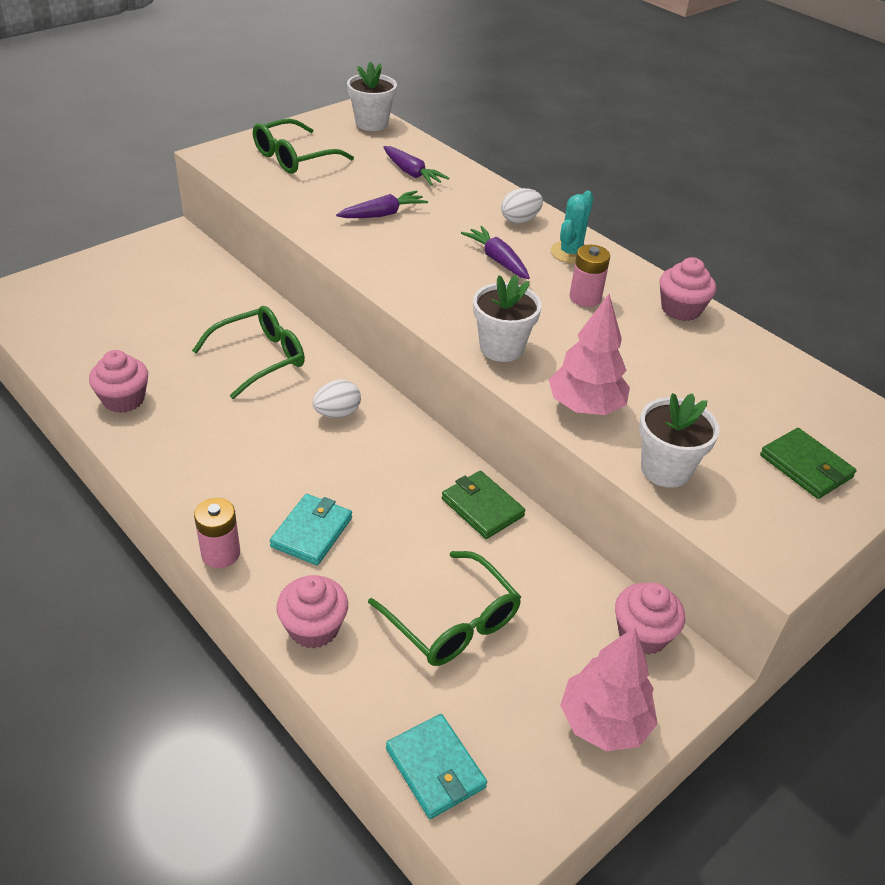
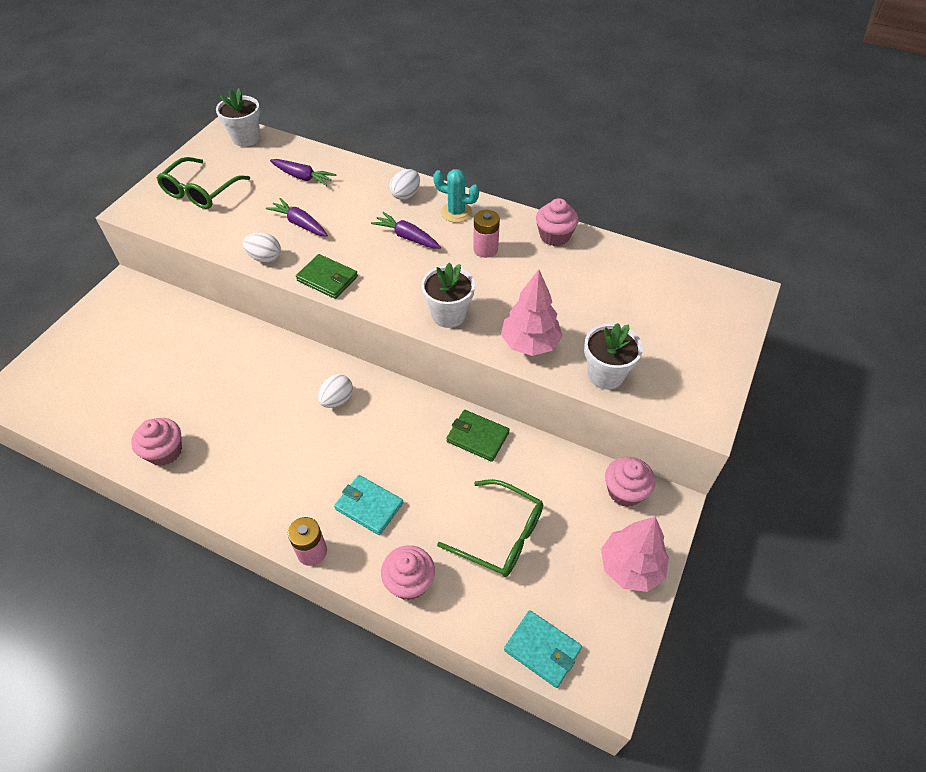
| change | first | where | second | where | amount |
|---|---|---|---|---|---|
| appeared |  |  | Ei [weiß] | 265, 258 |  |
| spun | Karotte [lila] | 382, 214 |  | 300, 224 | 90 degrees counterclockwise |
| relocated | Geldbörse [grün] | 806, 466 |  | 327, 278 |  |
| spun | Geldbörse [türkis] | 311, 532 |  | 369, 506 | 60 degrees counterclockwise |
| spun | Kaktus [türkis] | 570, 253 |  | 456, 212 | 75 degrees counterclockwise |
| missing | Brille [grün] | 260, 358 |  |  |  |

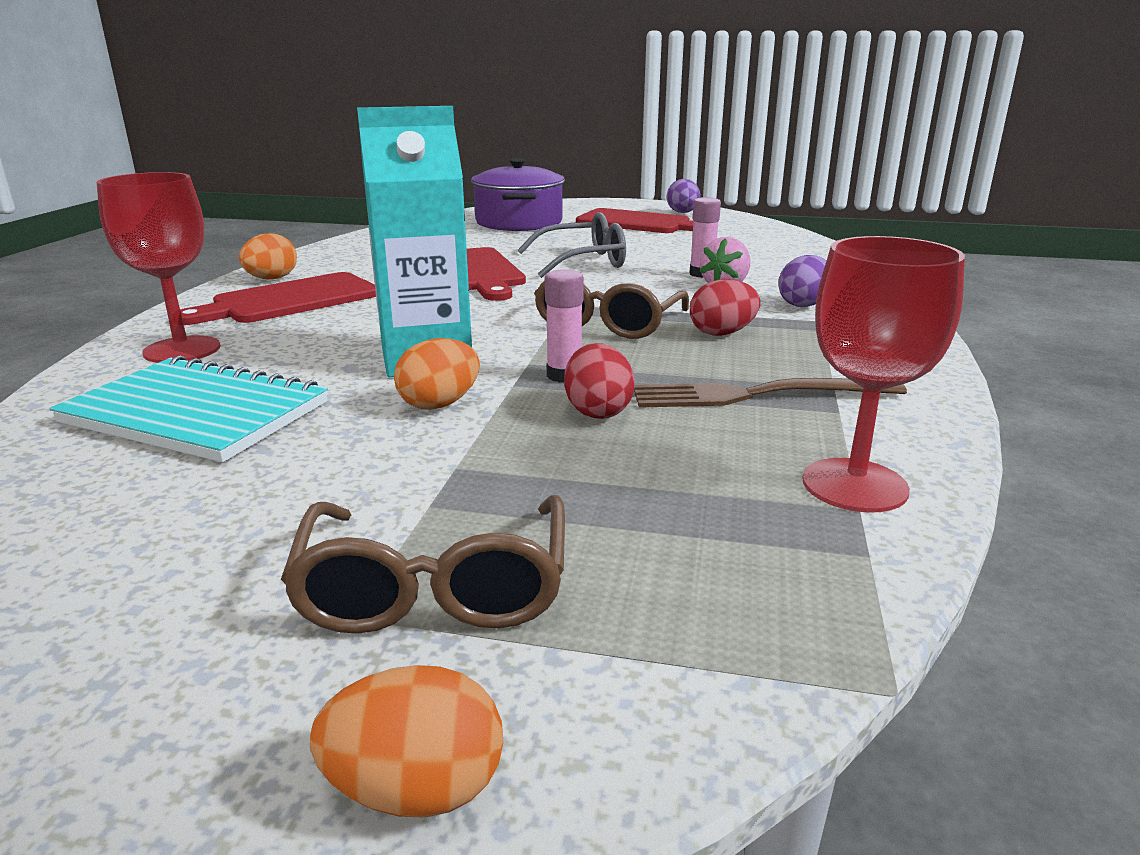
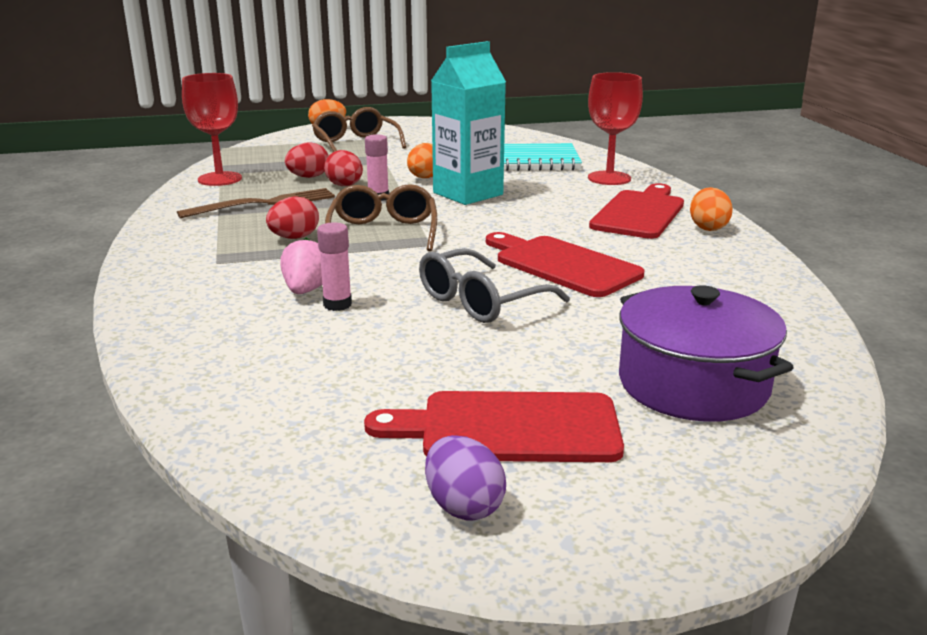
| change | first | where | second | where | amount |
|---|---|---|---|---|---|
| appeared |  |  | Ei [rot] | 308, 177 |  |
| missing | Ei [lila] | 803, 304 |  |  |  |

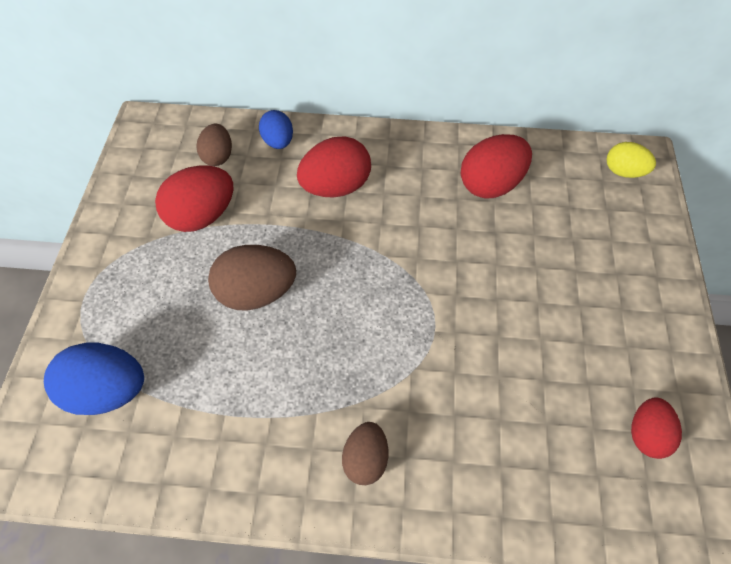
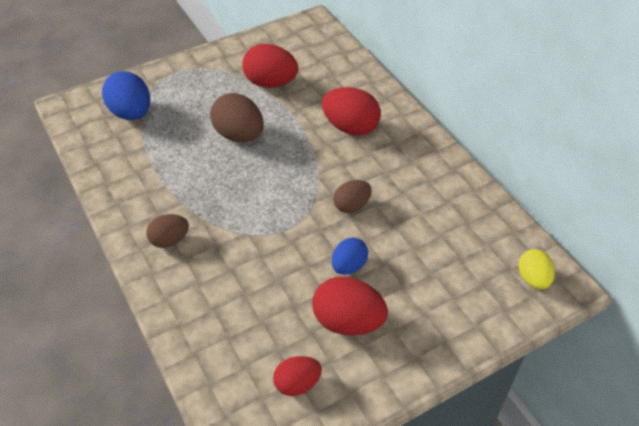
| change | first | where | second | where | amount |
|---|---|---|---|---|---|
| relocated | Ei [rot] | 490, 184 |  | 348, 322 |  |
| relocated | Ei [blau] | 278, 142 |  | 349, 266 |  |
| relocated | Ei [braun] | 218, 156 |  | 351, 206 |  |

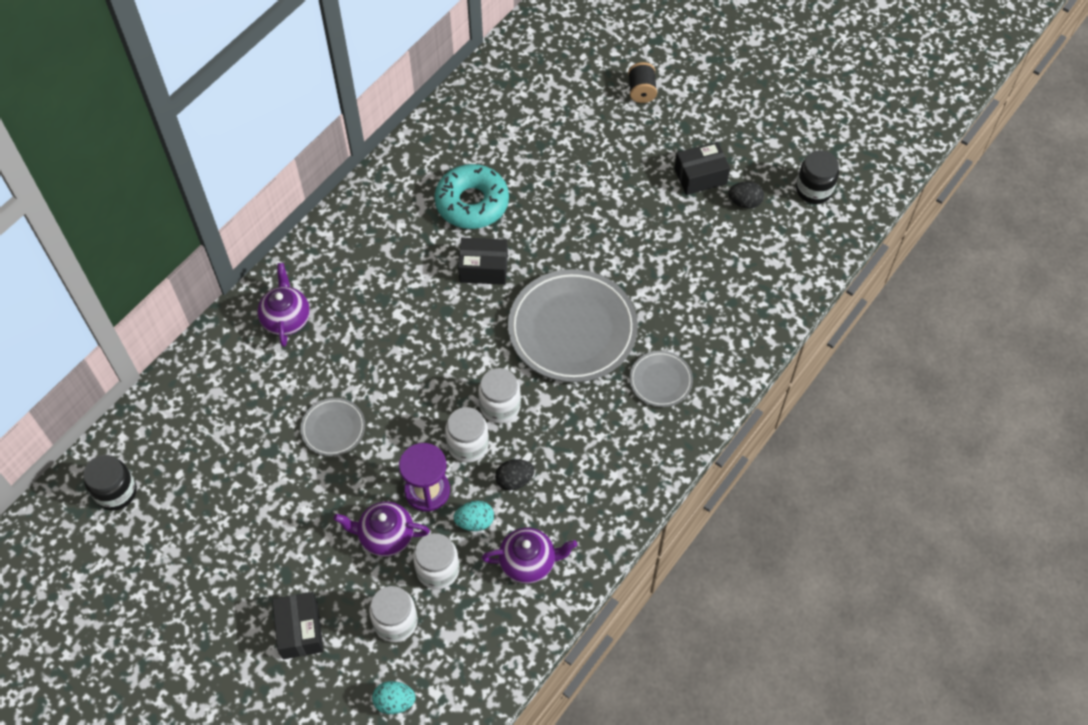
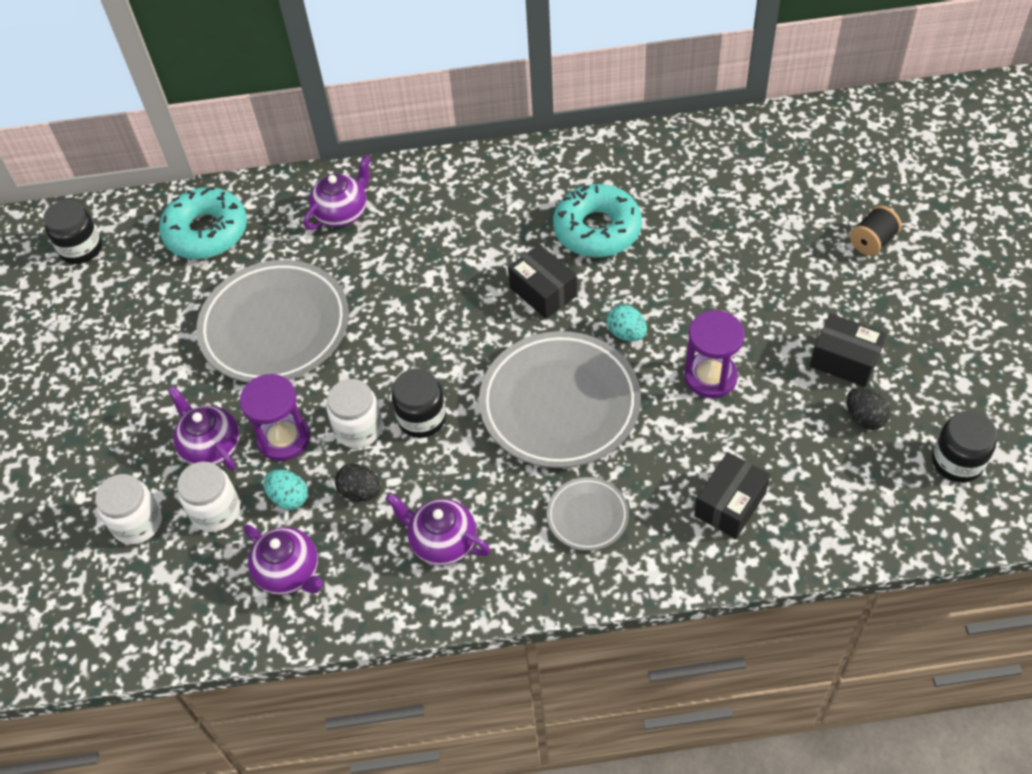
| change | first | where | second | where | amount |
|---|---|---|---|---|---|
| appeared |  |  | Donut [türkis] | 206, 232 |  |
| size | Teller [grau] | 333, 428 |  | 275, 327 | x2.08 |
| appeared |  |  | Teekanne [lila] | 442, 542 |  |
| colour | Einmachglas [weiß] | 500, 406 | Einmachglas [schwarz] | 422, 418 |  |
| relocated | Ei [türkis] | 395, 702 |  | 626, 333 |  |
| appeared |  |  | Sanduhr [lila] | 710, 377 |  |
| relocated | Schachtel [schwarz] | 300, 630 |  | 730, 504 |  |

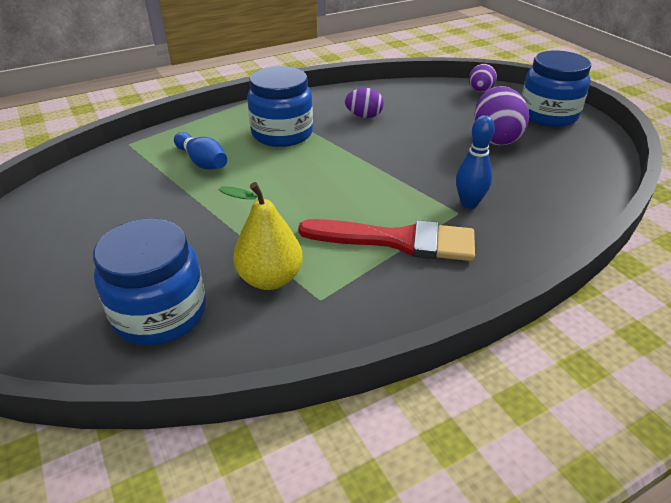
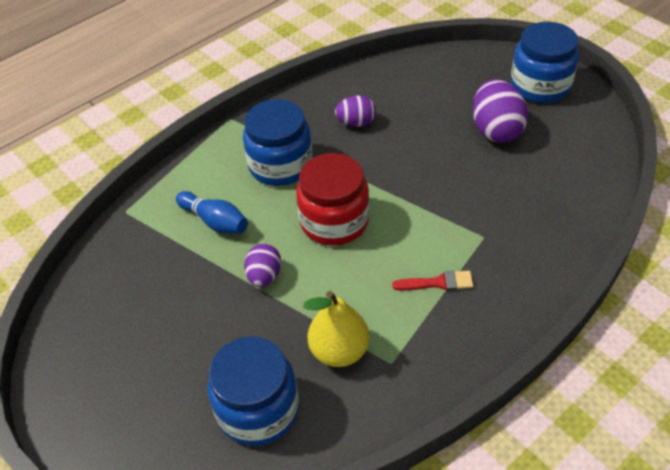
| change | first | where | second | where | amount |
|---|---|---|---|---|---|
| relocated | Ei [lila] | 480, 91 |  | 264, 276 |  |
| appeared |  |  | Einmachglas [rot] | 334, 221 |  |
| size | Pinsel [rot] | 397, 241 |  | 437, 283 | x0.49 |
| missing | Bowlingkegel [blau] | 469, 203 |  |  |  |

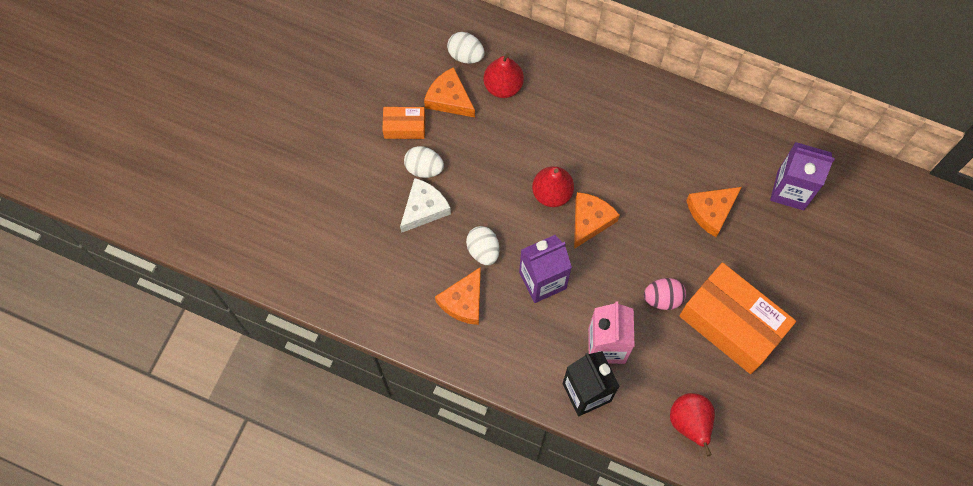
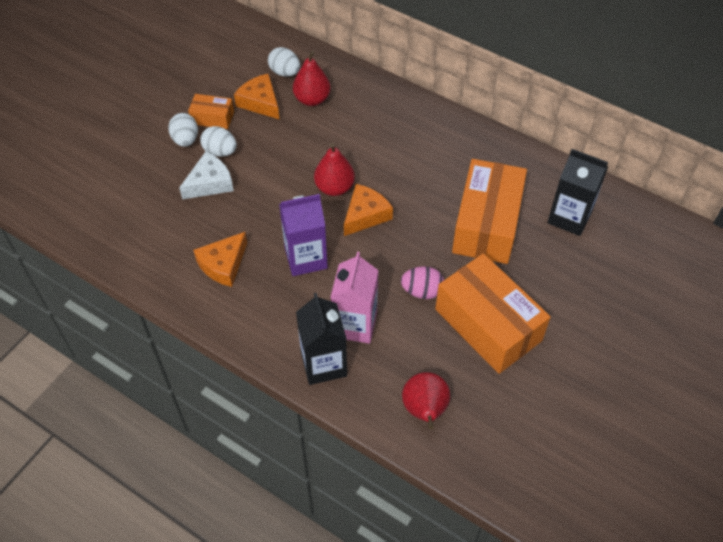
| change | first | where | second | where | amount |
|---|---|---|---|---|---|
| relocated | Ei [weiß] | 483, 250 |  | 185, 140 |  |
| exchanged | Käse [orange] | 711, 211 | Schachtel [orange] | 486, 224 |  |
| colour | Getränkekarton [lila] | 790, 190 | Getränkekarton [schwarz] | 569, 217 |  |

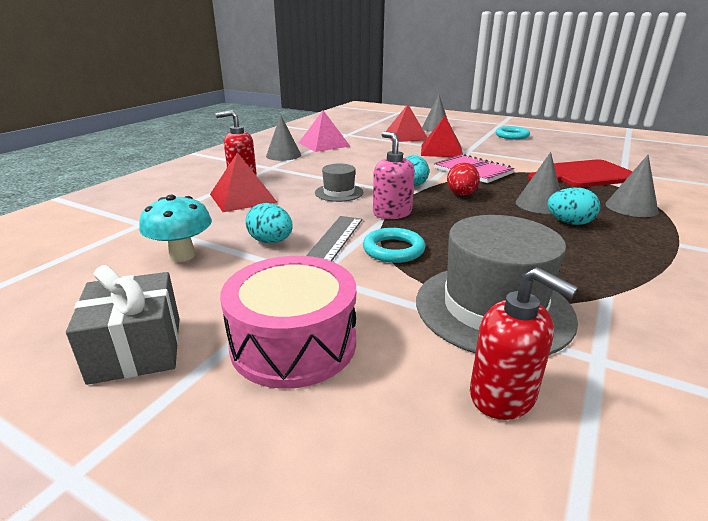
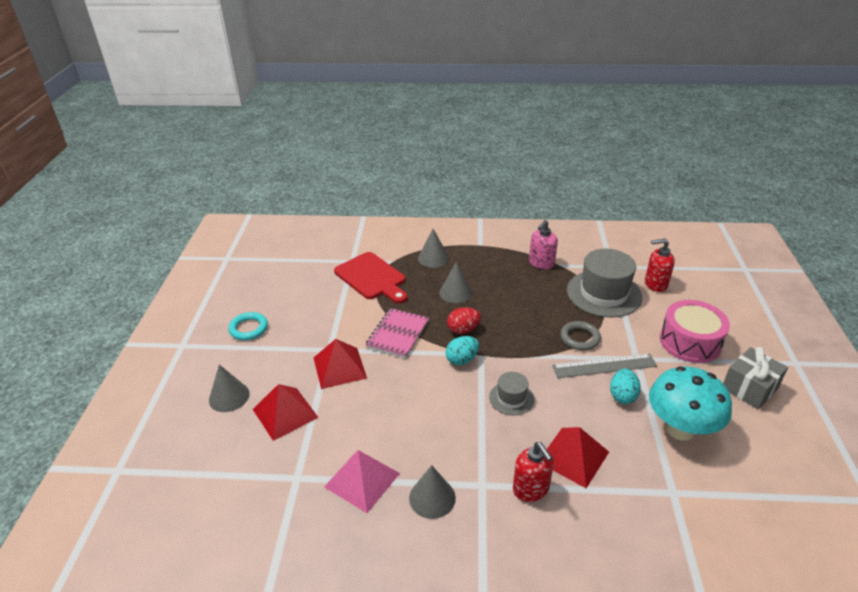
| change | first | where | second | where | amount |
|---|---|---|---|---|---|
| relocated | Seifenspender [rosa] | 392, 213 |  | 541, 263 |  |
| colour | Ring [türkis] | 393, 249 | Ring [grau] | 580, 338 |  |
| spun | Seifenspender [rot] | 503, 395 |  | 655, 284 | 105 degrees counterclockwise |
| size | Pilz [türkis] | 182, 255 |  | 680, 429 | x1.57 |
| missing | Ei [türkis] | 569, 223 |  |  |  |

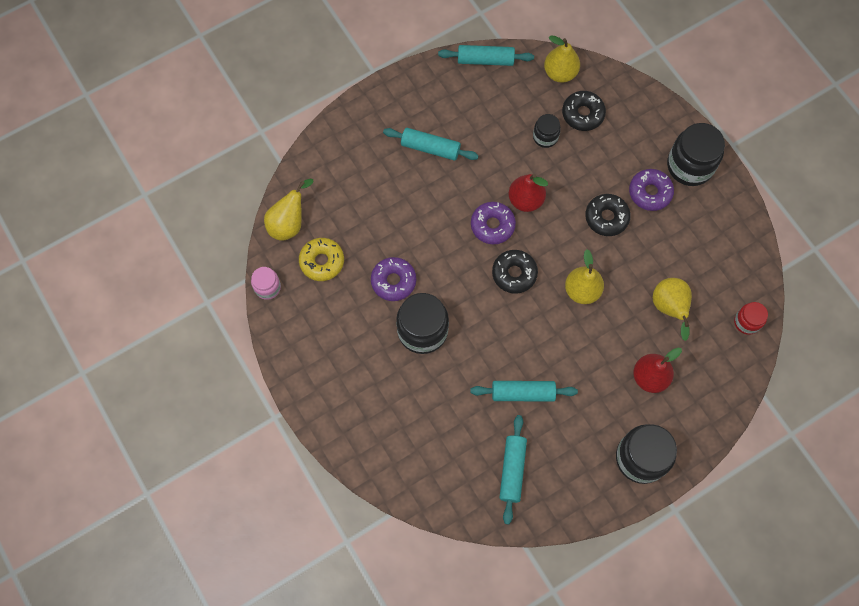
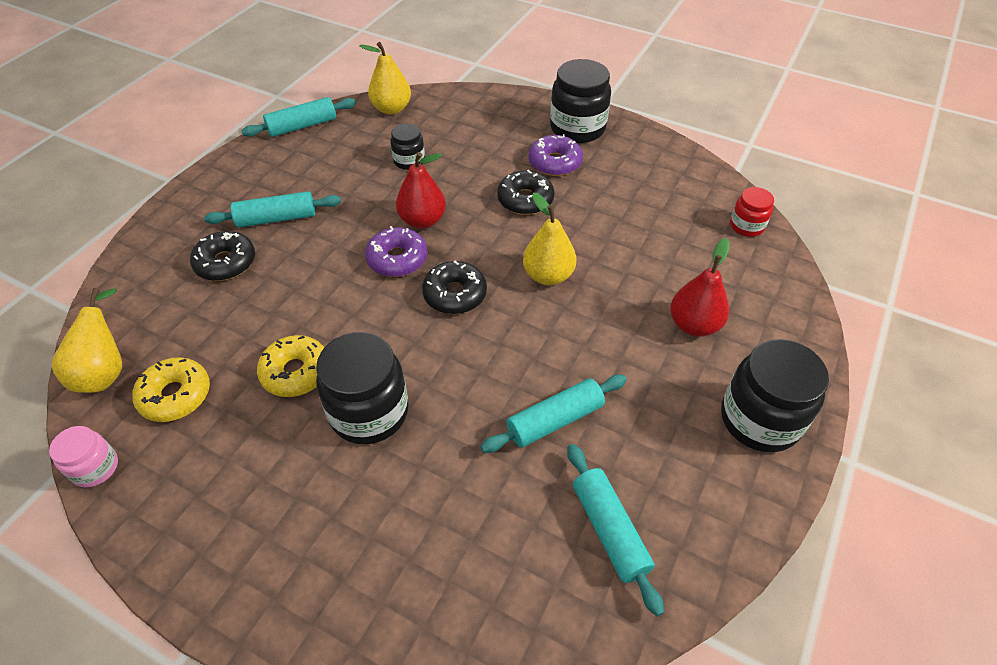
| change | first | where | second | where | amount |
|---|---|---|---|---|---|
| relocated | Donut [schwarz] | 582, 114 |  | 226, 263 |  |
| colour | Donut [lila] | 393, 281 | Donut [gelb] | 296, 372 |  |
| missing | Birne [gelb] | 669, 308 |  |  |  |

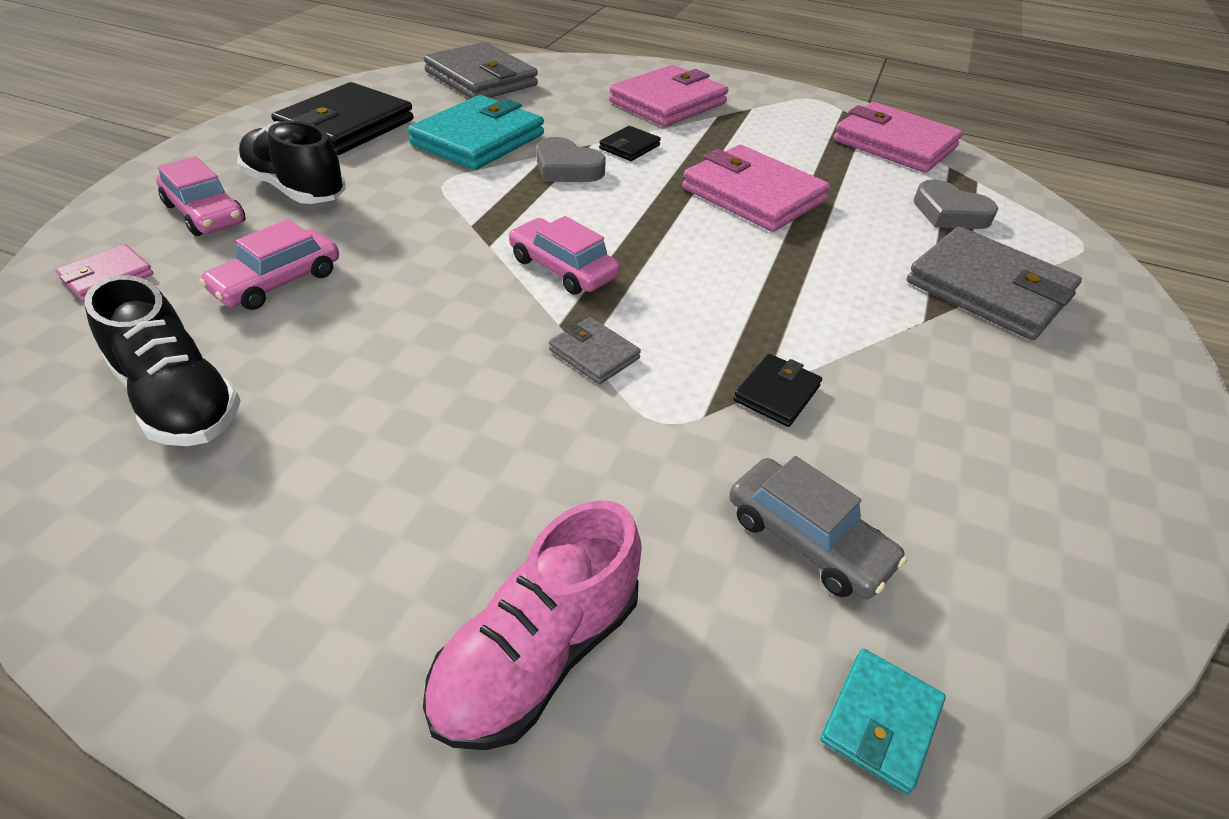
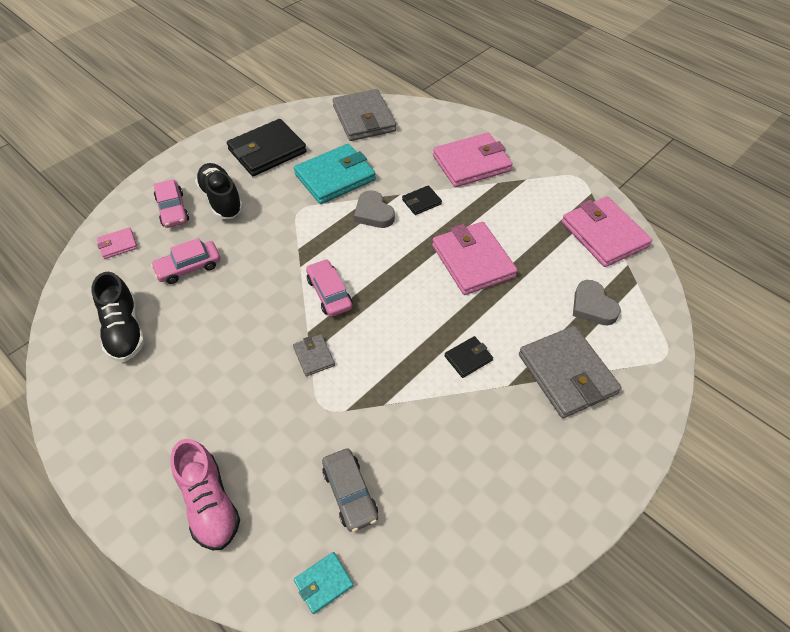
| change | first | where | second | where | amount |
|---|---|---|---|---|---|
| spun | Schuh [rosa] | 538, 654 |  | 209, 503 | 90 degrees counterclockwise |
| relocated | Geldbörse [schwarz] | 776, 393 |  | 468, 358 |  |

